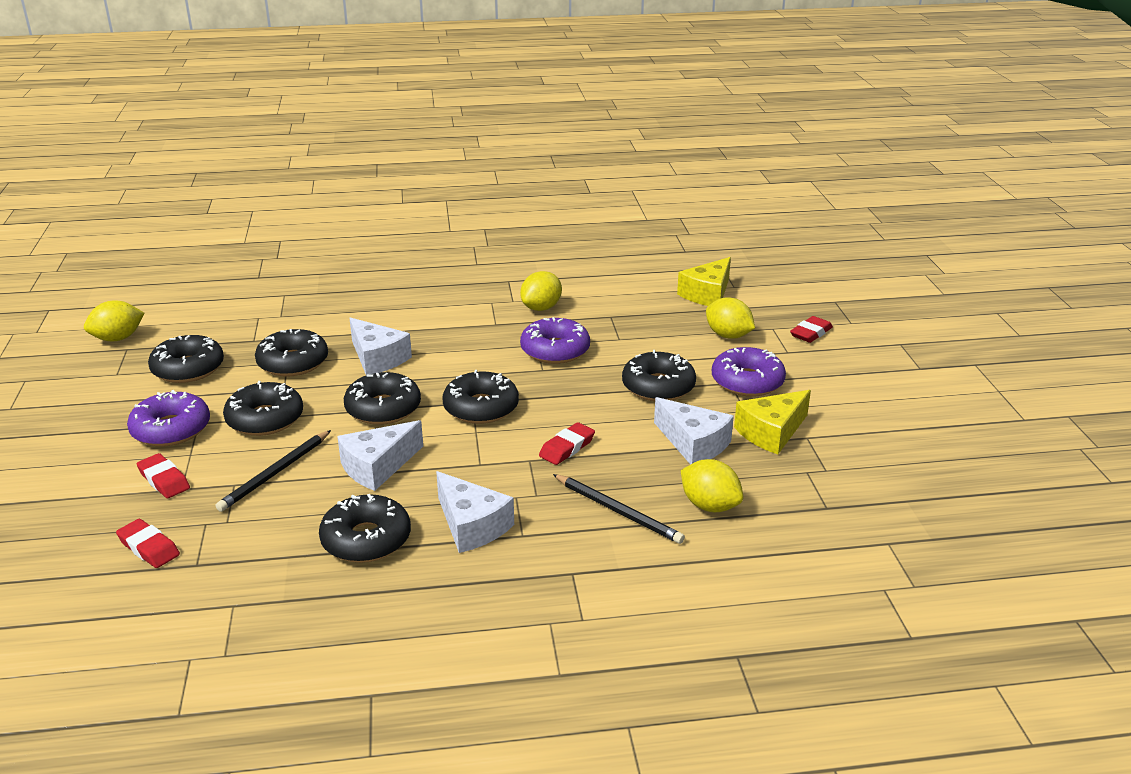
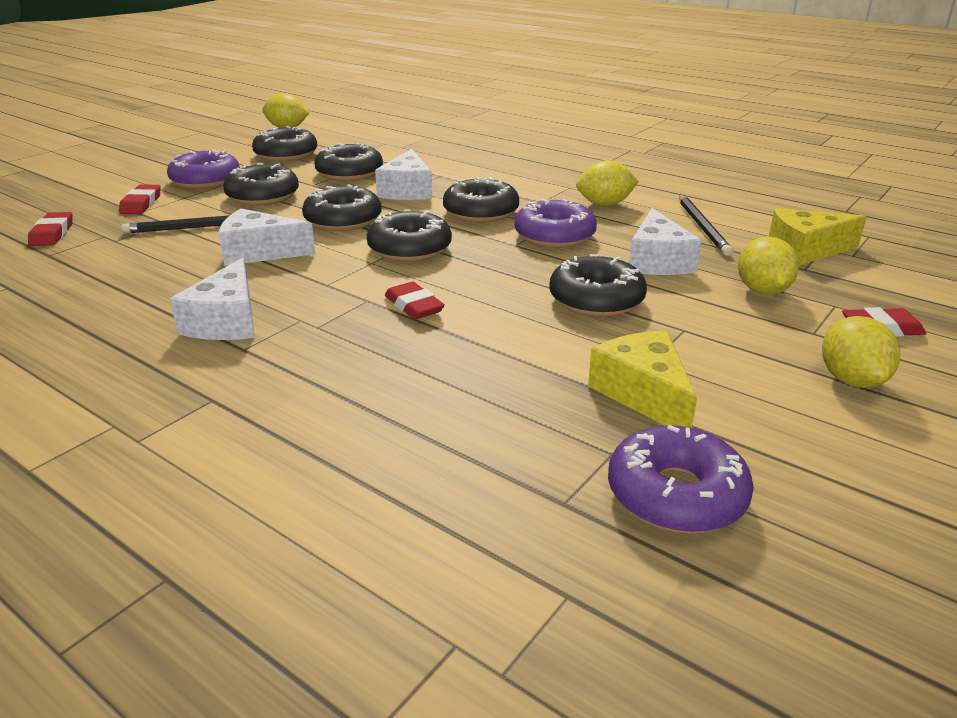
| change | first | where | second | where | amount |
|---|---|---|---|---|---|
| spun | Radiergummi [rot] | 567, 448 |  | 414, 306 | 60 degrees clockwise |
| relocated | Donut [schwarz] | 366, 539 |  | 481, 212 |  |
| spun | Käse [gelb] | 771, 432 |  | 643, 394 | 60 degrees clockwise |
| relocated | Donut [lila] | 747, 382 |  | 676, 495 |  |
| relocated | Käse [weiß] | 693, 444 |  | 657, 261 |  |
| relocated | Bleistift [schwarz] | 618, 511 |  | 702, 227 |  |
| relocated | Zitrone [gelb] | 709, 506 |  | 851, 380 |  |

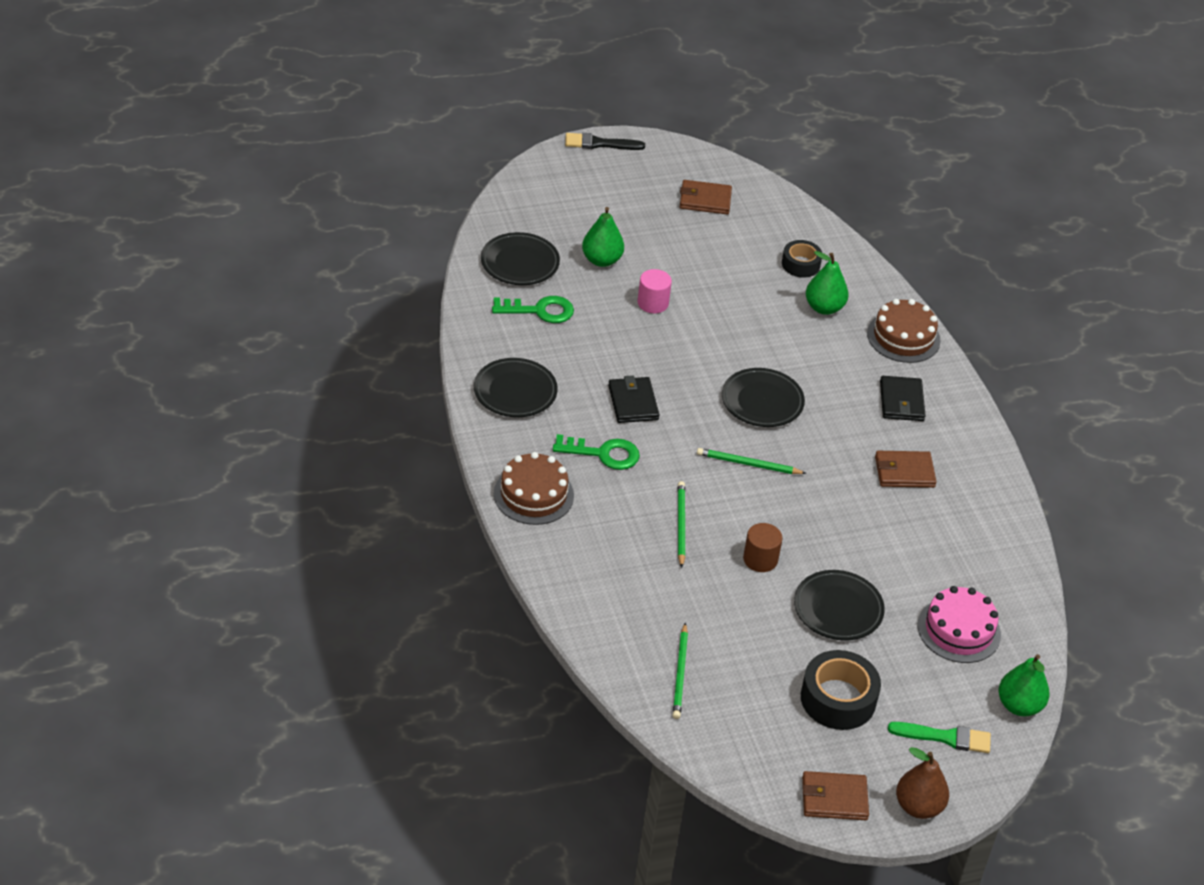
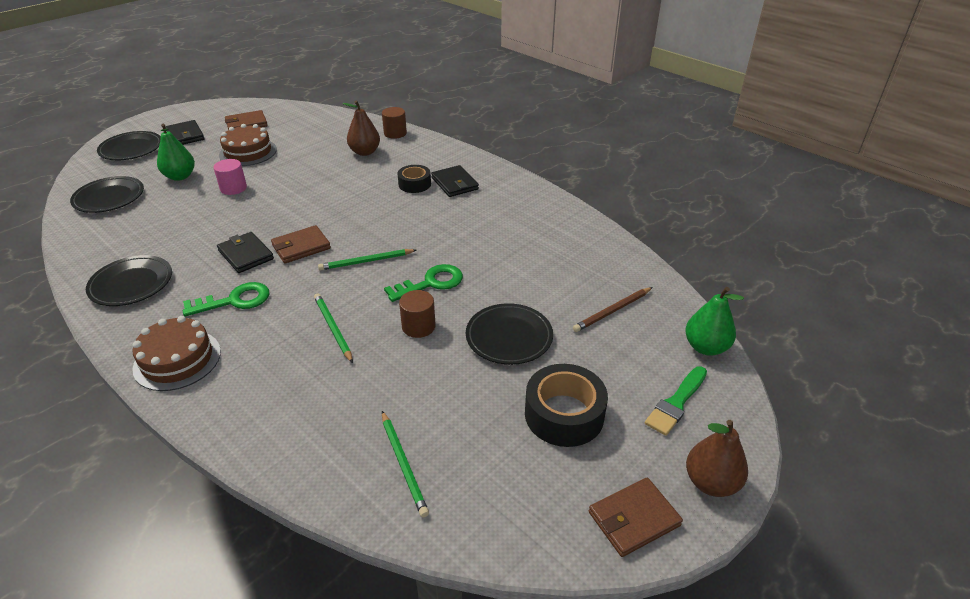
| change | first | where | second | where | amount |
|---|---|---|---|---|---|
| relocated | Teller [schwarz] | 762, 401 |  | 131, 149 |  |
| appeared |  |  | Geldbörse [schwarz] | 185, 135 |  |
| relocated | Kuchen [braun] | 903, 337 |  | 248, 152 |  |
| relocated | Geldbörse [braun] | 904, 472 |  | 301, 247 |  |
| colour | Birne [grün] | 824, 308 | Birne [braun] | 365, 152 |  |
| appeared |  |  | Vollzylinder [braun] | 395, 133 |  |
| relocated | Schlüssel [grün] | 540, 311 |  | 431, 283 |  |
| relocated | Klebeband [schwarz] | 800, 264 |  | 414, 184 |  |
| exchanged | Kuchen [rosa] | 959, 630 | Bleistift [braun] | 613, 311 |  |
| spun | Pinsel [grün] | 945, 737 |  | 676, 403 | 150 degrees clockwise |
| missing | Pinsel [schwarz] | 599, 144 |  |  |  |

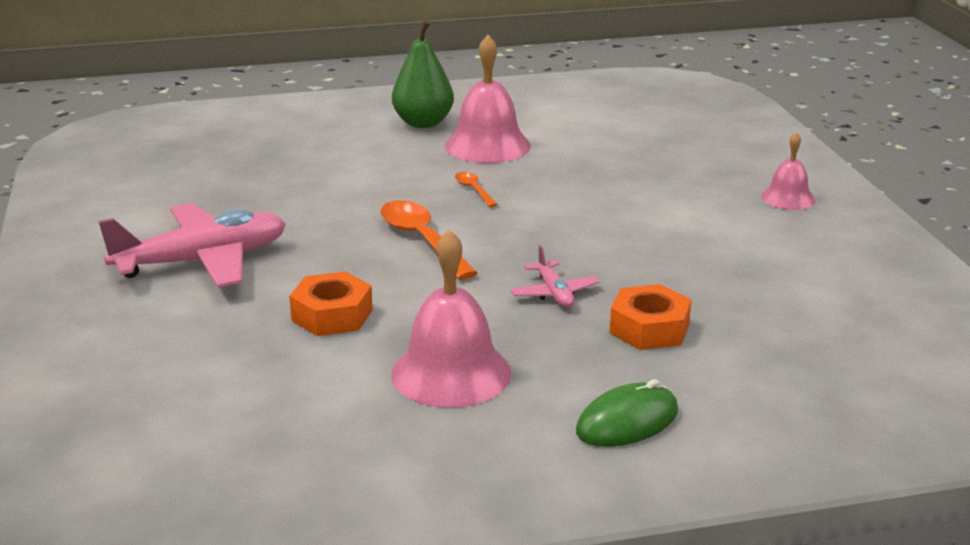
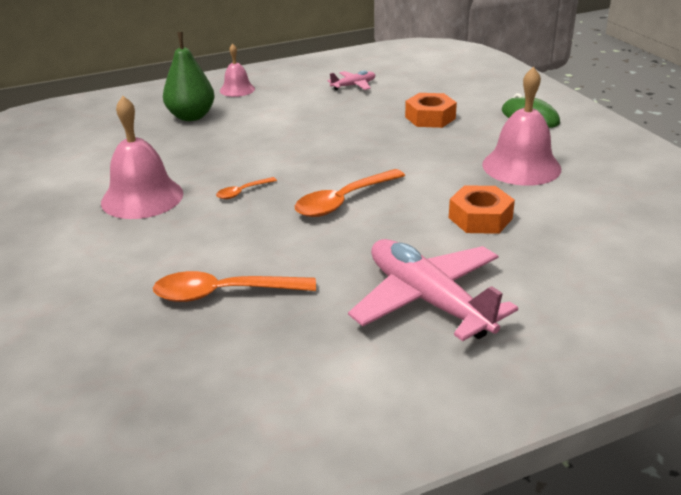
| change | first | where | second | where | amount |
|---|---|---|---|---|---|
| appeared |  |  | Löffel [orange] | 224, 294 |  |
| relocated | Birne [grün] | 423, 123 |  | 191, 116 |  |
| relocated | Flugzeug [rosa] | 554, 293 |  | 353, 85 |  |

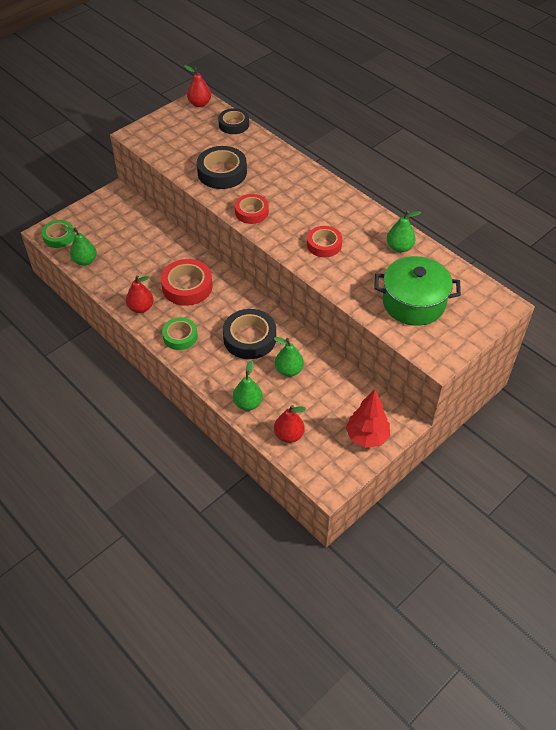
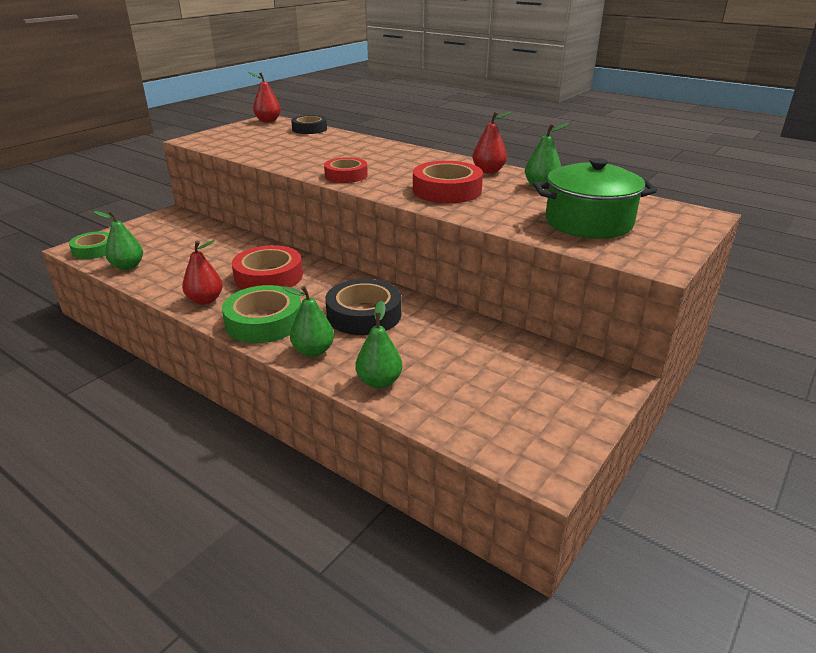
| change | first | where | second | where | amount |
|---|---|---|---|---|---|
| size | Klebeband [grün] | 180, 336 |  | 264, 322 | x1.53 |
| relocated | Birne [grün] | 289, 370 |  | 313, 351 |  |
| size | Klebeband [rot] | 324, 245 |  | 447, 190 | x1.53 |
| relocated | Birne [rot] | 289, 435 |  | 488, 171 |  |
| missing | Klebeband [schwarz] | 222, 172 |  |  |  |
| missing | Baum [rot] | 367, 437 |  |  |  |

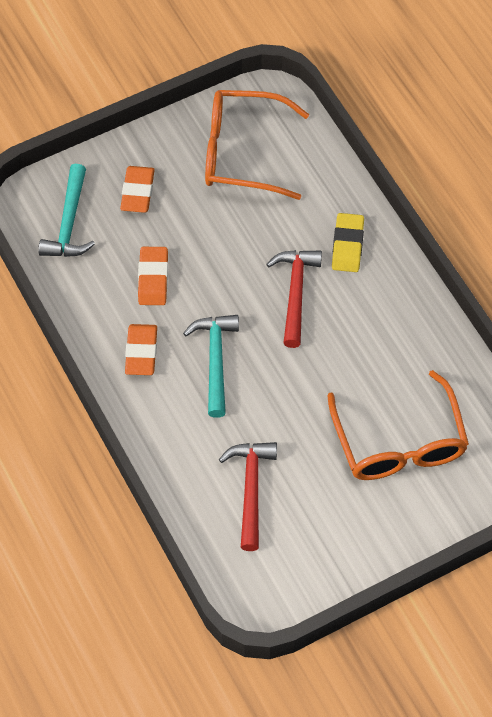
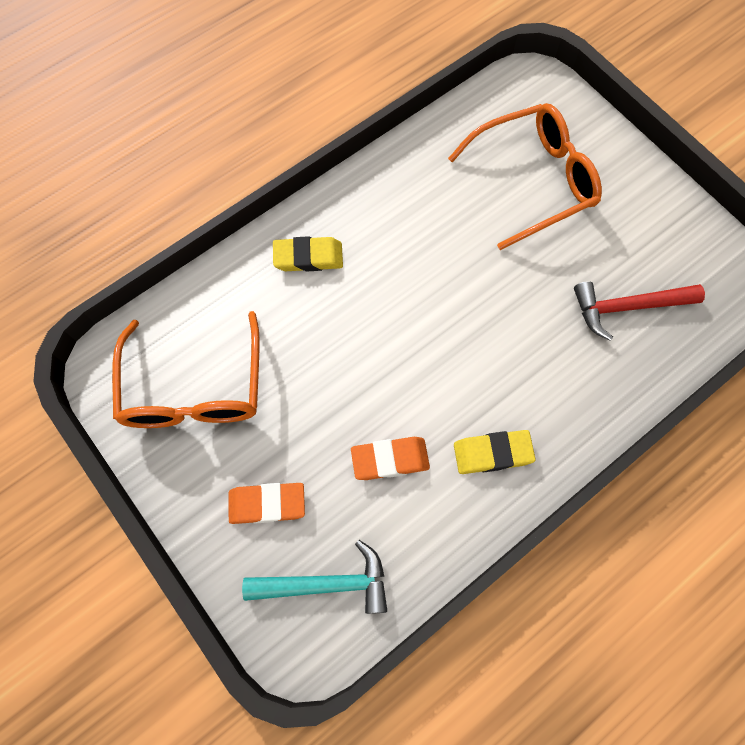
| change | first | where | second | where | amount |
|---|---|---|---|---|---|
| colour | Radiergummi [orange] | 141, 352 | Radiergummi [gelb] | 492, 453 |  |
| missing | Hammer [türkis] | 215, 361 |  |  |  |
| missing | Hammer [rot] | 295, 293 |  |  |  |

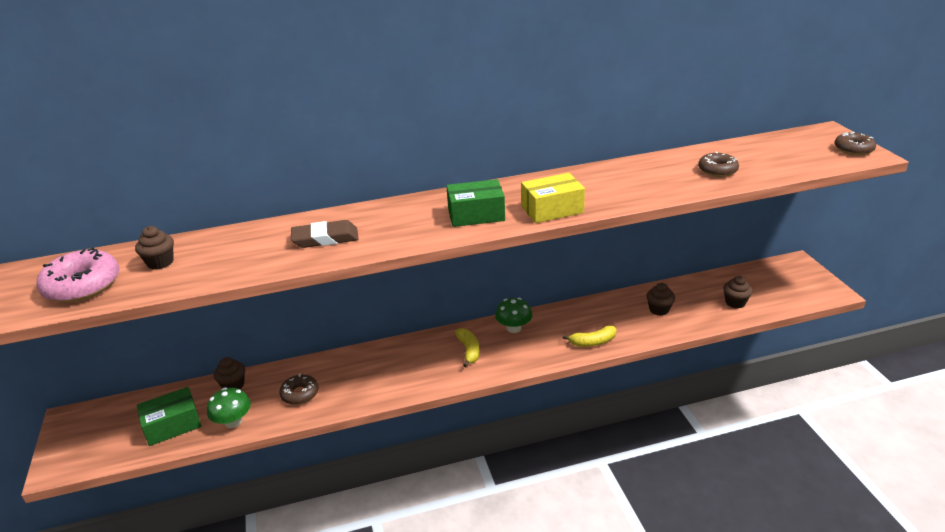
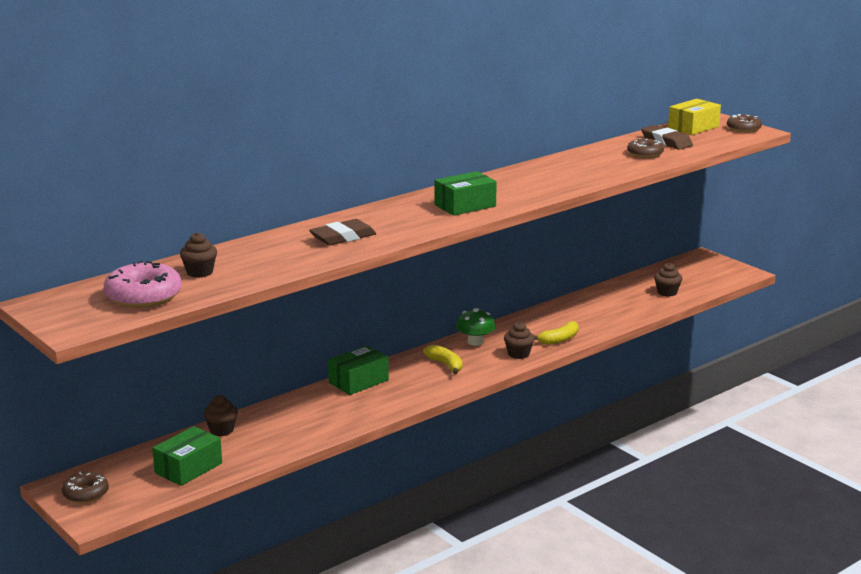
| change | first | where | second | where | amount |
|---|---|---|---|---|---|
| relocated | Donut [braun] | 300, 394 |  | 86, 494 |  |
| appeared |  |  | Schachtel [grün] | 358, 381 |  |
| relocated | Muffin [braun] | 659, 309 |  | 518, 354 |  |
| appeared |  |  | Radiergummi [braun] | 666, 141 |  |
| relocated | Schachtel [gelb] | 552, 209 |  | 693, 127 |  |
| missing | Pilz [grün] | 233, 421 |  |  |  |

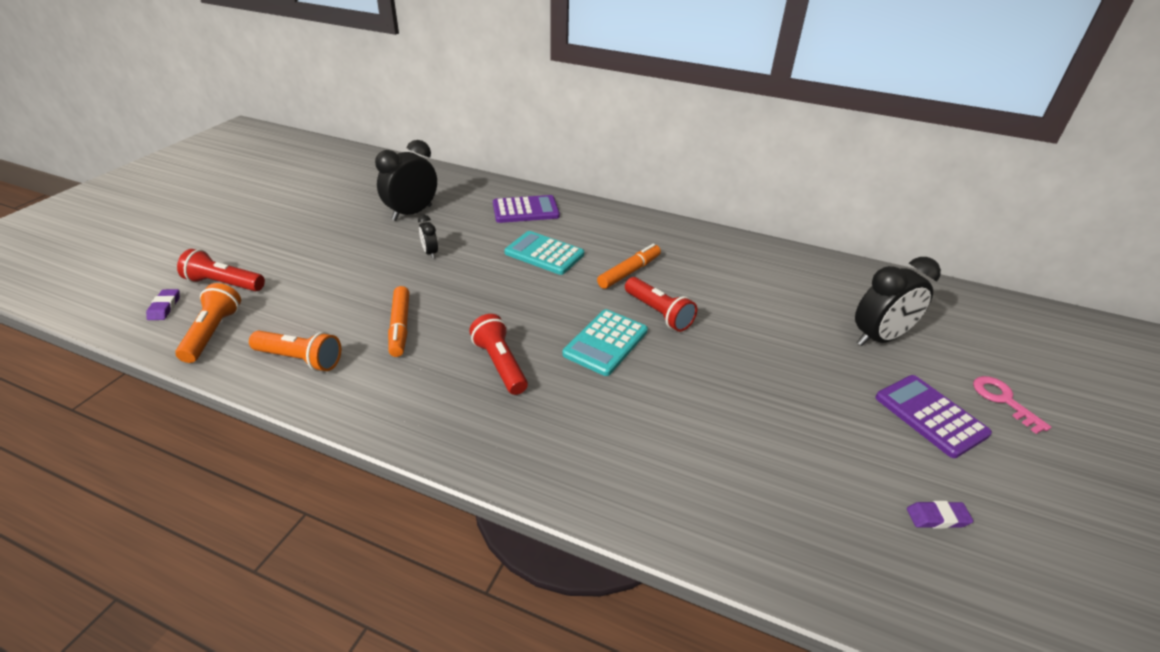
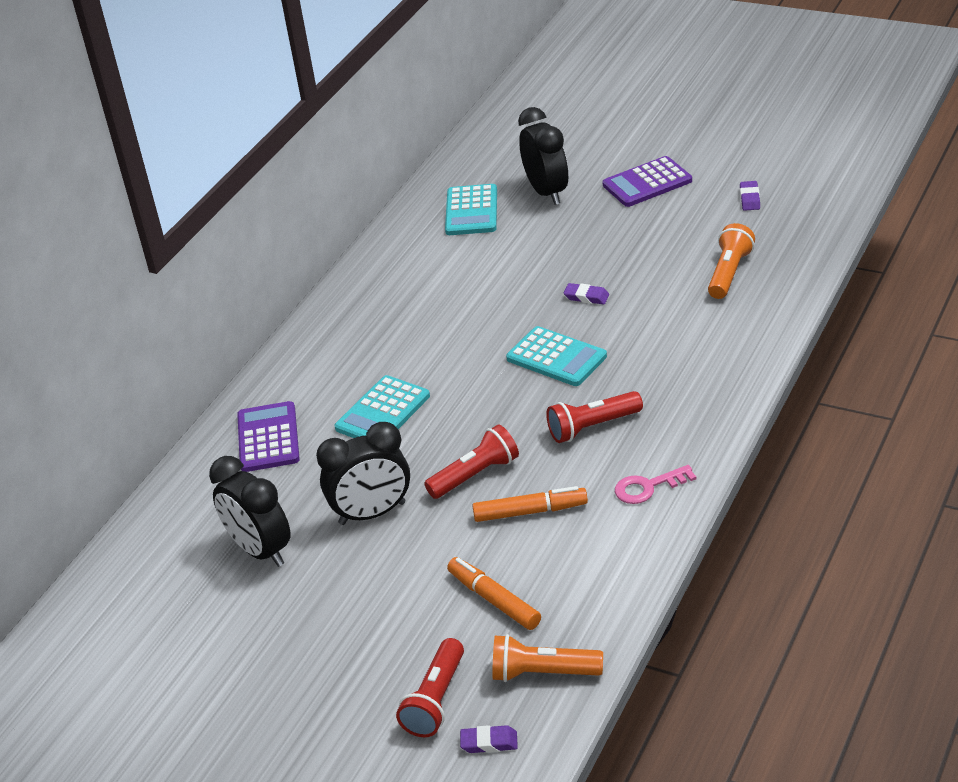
| change | first | where | second | where | amount |
|---|---|---|---|---|---|
| size | Wecker [schwarz] | 430, 253 |  | 372, 513 | x2.05 |
| relocated | Taschenlampe [rot] | 658, 313 |  | 475, 475 |  |
| appeared |  |  | Taschenrechner [türkis] | 471, 211 |  |
| relocated | Filzstift [orange] | 629, 272 |  | 494, 600 |  |
| appeared |  |  | Radiergummi [lila] | 586, 297 |  |
| relocated | Schlüssel [rosa] | 1003, 400 |  | 648, 487 |  |
| relocated | Taschenlampe [orange] | 300, 359 |  | 729, 273 |  |

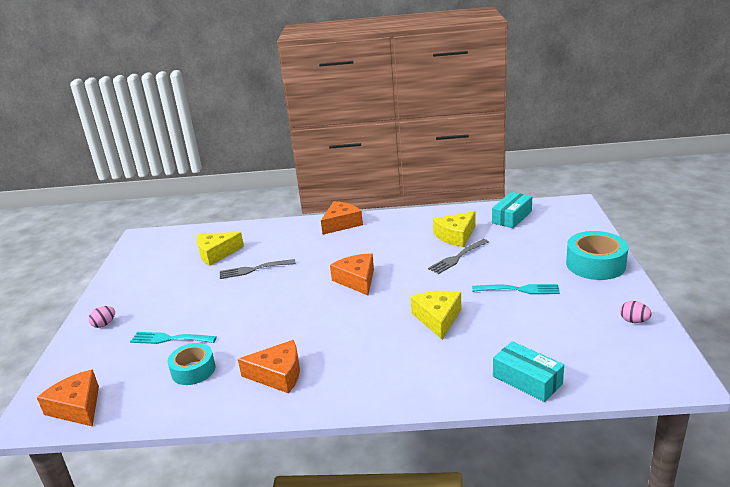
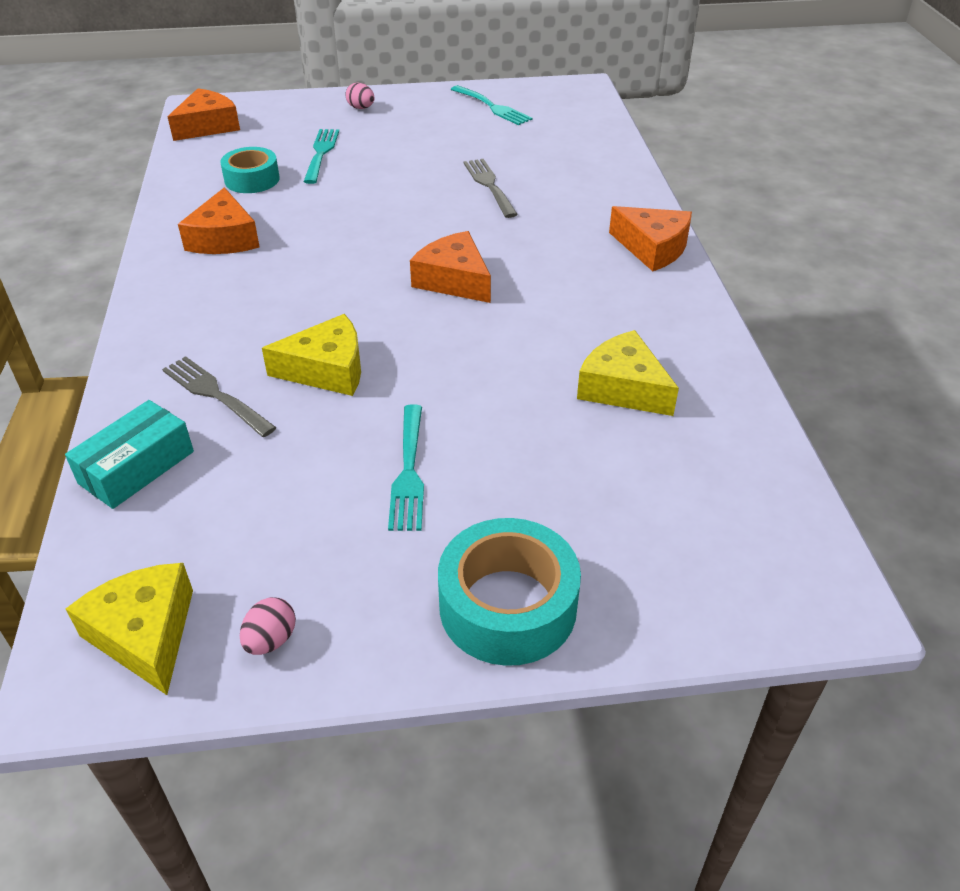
| change | first | where | second | where | amount |
|---|---|---|---|---|---|
| relocated | Käse [gelb] | 216, 253 |  | 145, 634 |  |
| relocated | Gabel [grau] | 457, 257 |  | 215, 394 |  |
| spun | Käse [orange] | 357, 280 |  | 454, 280 | 105 degrees counterclockwise |
| appeared |  |  | Gabel [türkis] | 492, 107 |  |
| missing | Schachtel [türkis] | 512, 217 |  |  |  |

